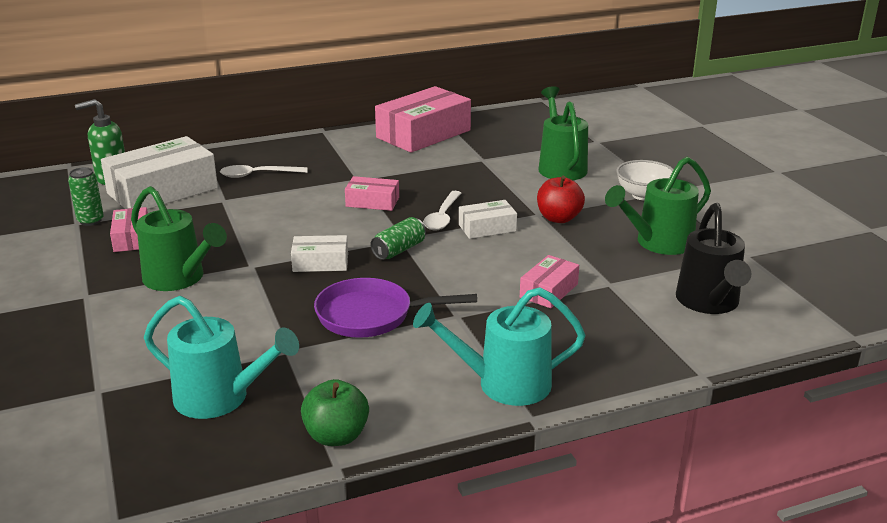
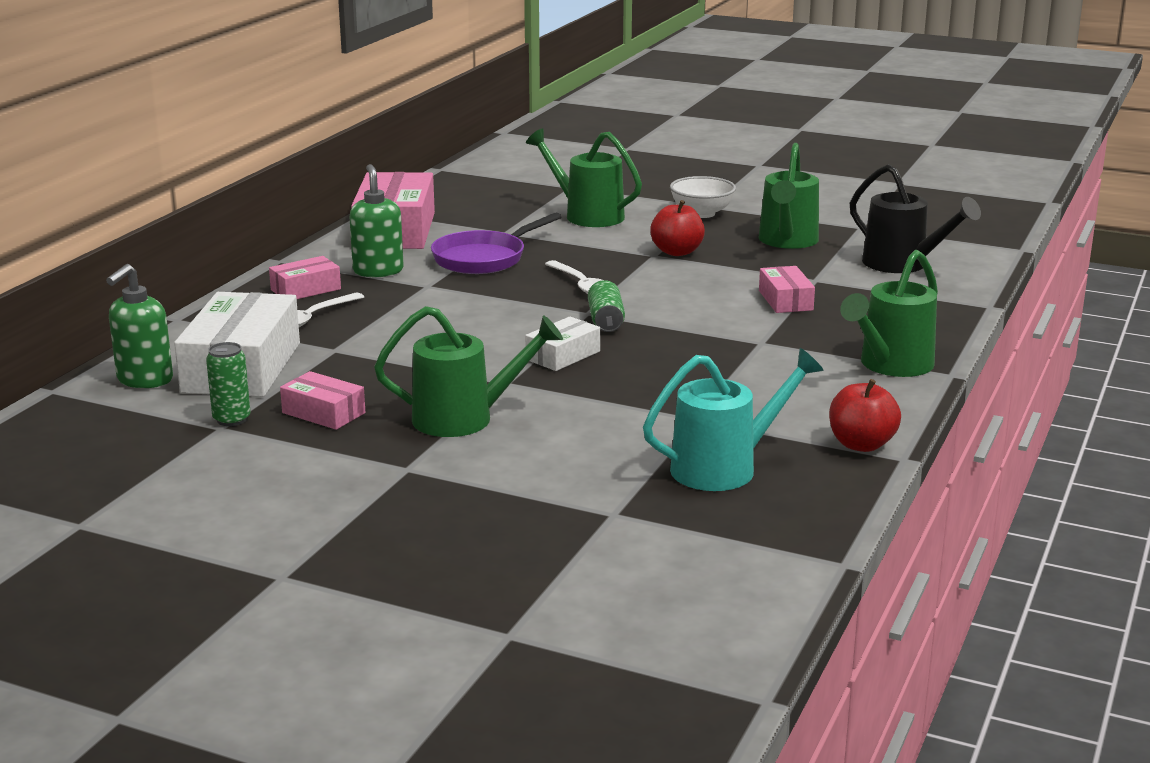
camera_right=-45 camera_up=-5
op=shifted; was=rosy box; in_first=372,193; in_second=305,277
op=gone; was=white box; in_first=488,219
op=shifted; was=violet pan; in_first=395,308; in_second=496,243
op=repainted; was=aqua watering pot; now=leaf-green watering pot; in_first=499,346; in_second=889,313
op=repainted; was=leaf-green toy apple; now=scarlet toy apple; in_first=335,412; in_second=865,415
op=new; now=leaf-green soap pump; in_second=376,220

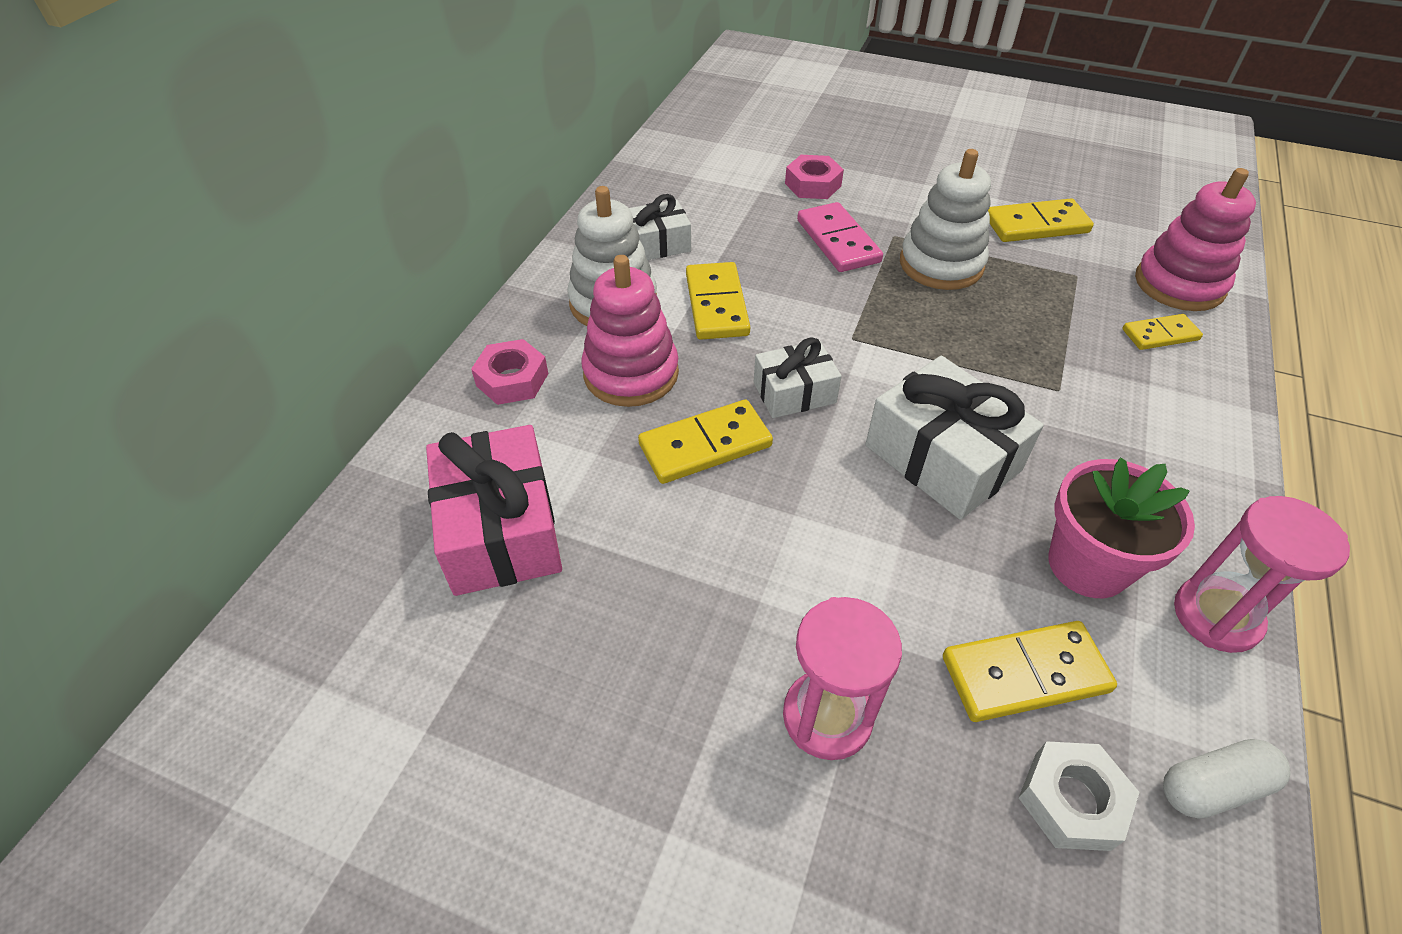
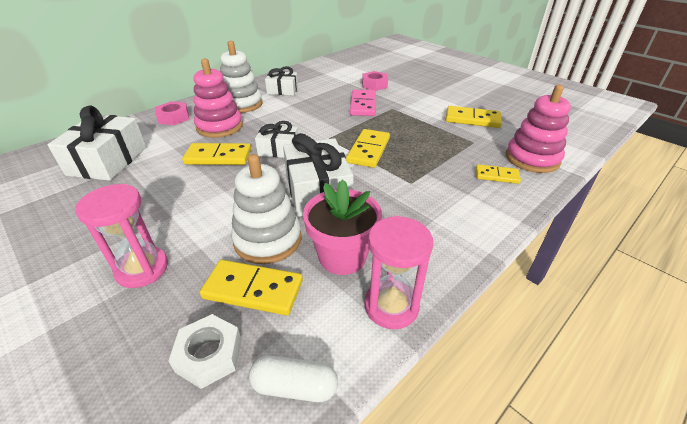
camera_right=25 camera_up=-10
op=shifted; was=white stacking rings; in_first=945,219; in_second=266,209
op=shifted; was=golden domino; in_first=718,301; in_second=368,148
op=repainted; was=rosy wrapped gift; now=white wrapped gift; in_first=494,510; in_second=97,143

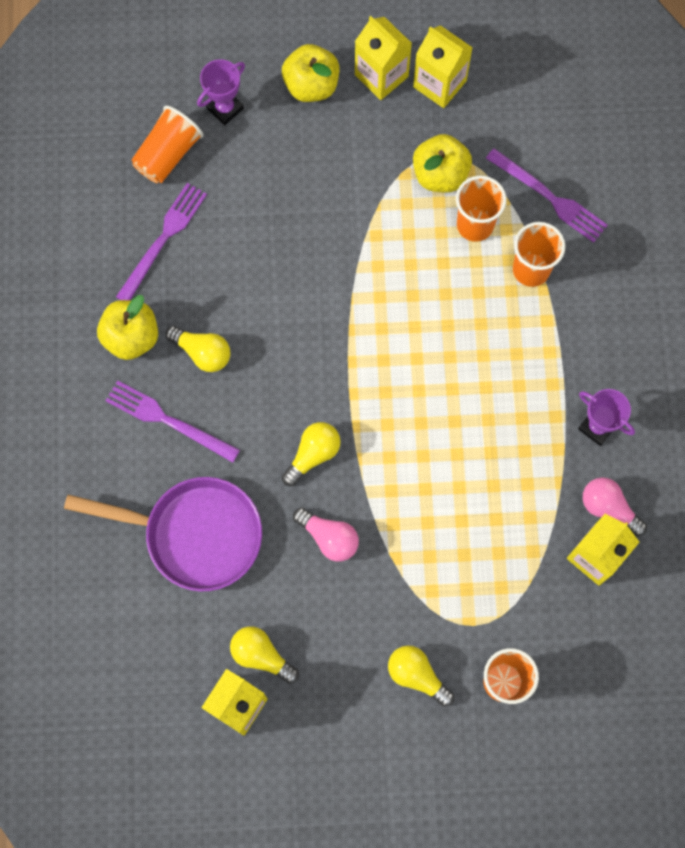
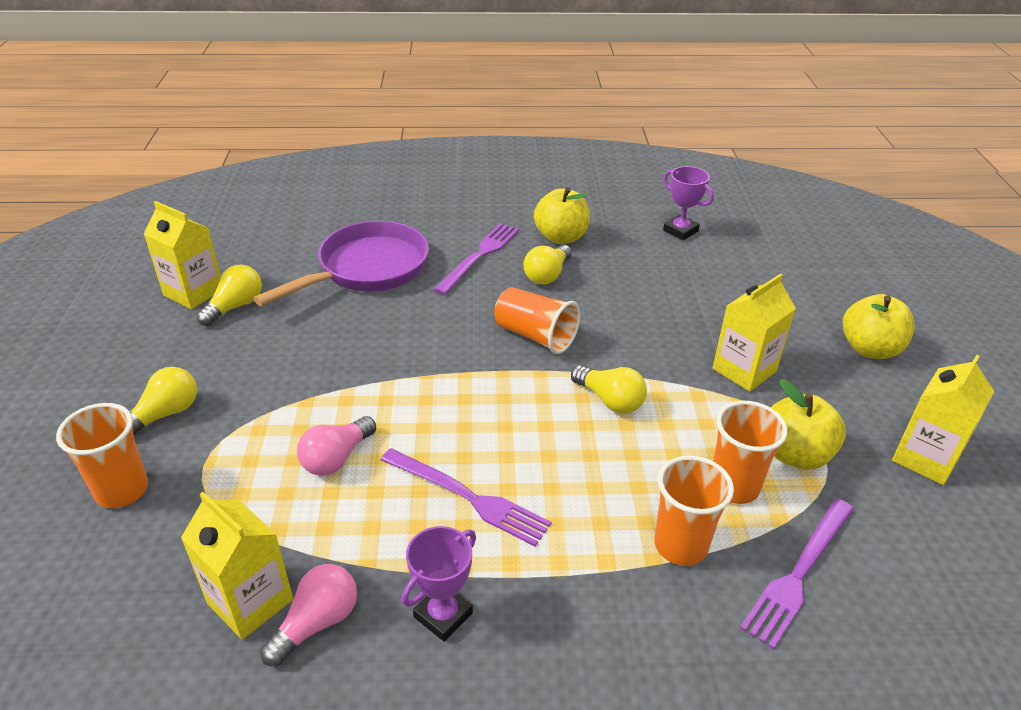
camera_right=90 camera_up=-35
op=shifted; was=golden carton; in_first=383,58; in_second=754,332
op=shifted; was=violet award cup; in_first=221,92; in_second=688,203
op=shifted; was=orange tumbler; in_first=167,144; in_second=537,320
op=shifted; was=violet dinner fork; in_first=161,241; in_second=466,497
op=shifted; was=golden light bulb; in_first=311,454; in_second=609,389
op=rotated; was=violet pan; in_first=163,534; in_second=341,263; clockwise=-150
op=shifted; was=rosy light bulb; in_first=326,534; in_second=336,446

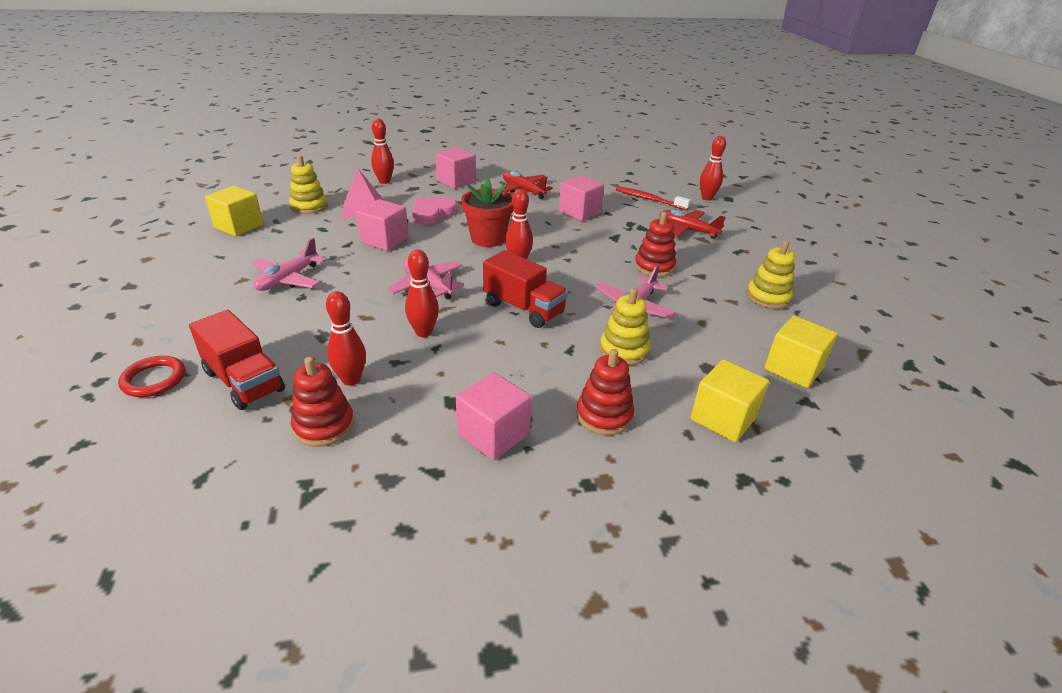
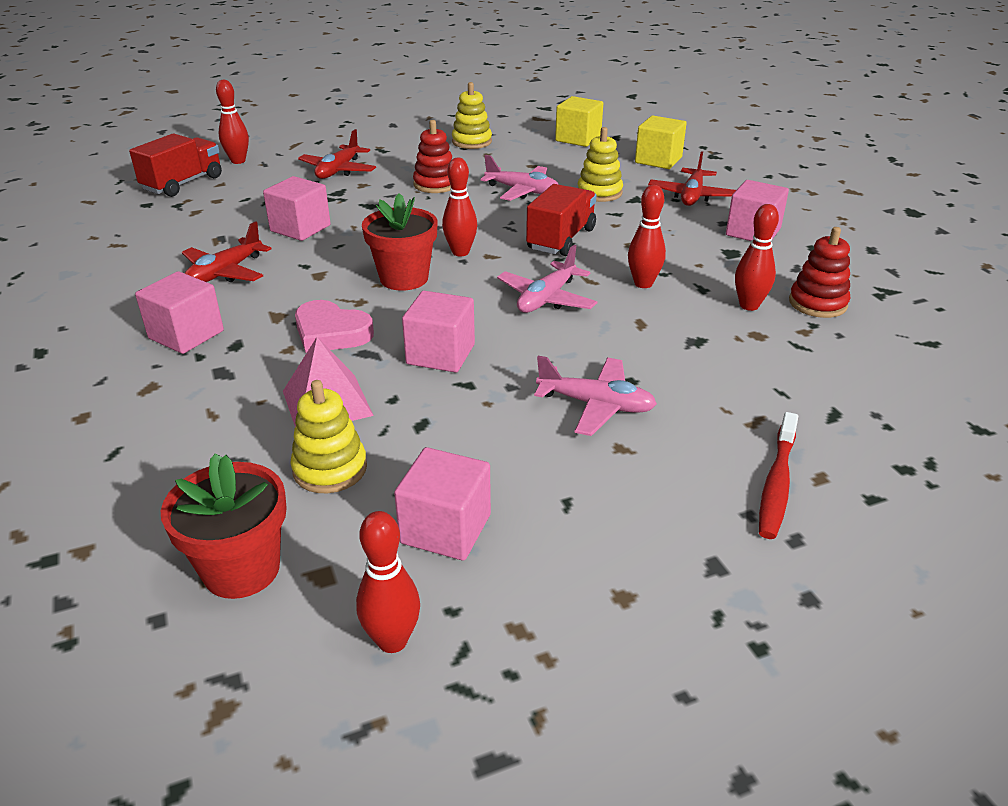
camera_right=-100 camera_up=0
op=shifted; was=scarlet skittle; in_first=382,151; in_second=388,582
op=repainted; was=golden cube; now=rosy cube; in_first=234,211; in_second=442,504
op=shifted; was=scarlet toothbrush; in_first=653,198; in_second=778,475
op=shifted; was=scarlet toy truck; in_first=237,360; in_second=175,165
op=swapped; was=scarlet stacking rings; now=scarlet aeroplane; in_first=605,392; in_second=692,178
op=gone; was=scarlet hoop; in_first=151,376
op=new; now=scarlet plant pot; in_second=224,526

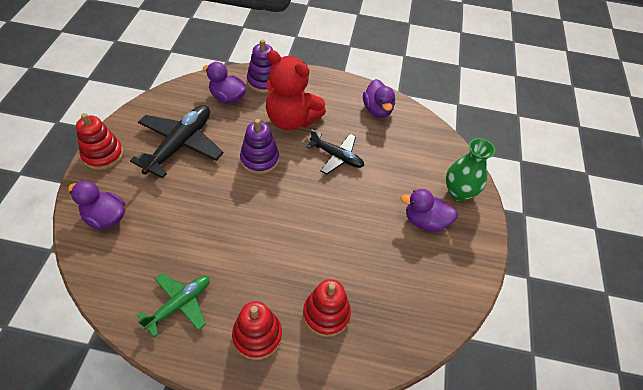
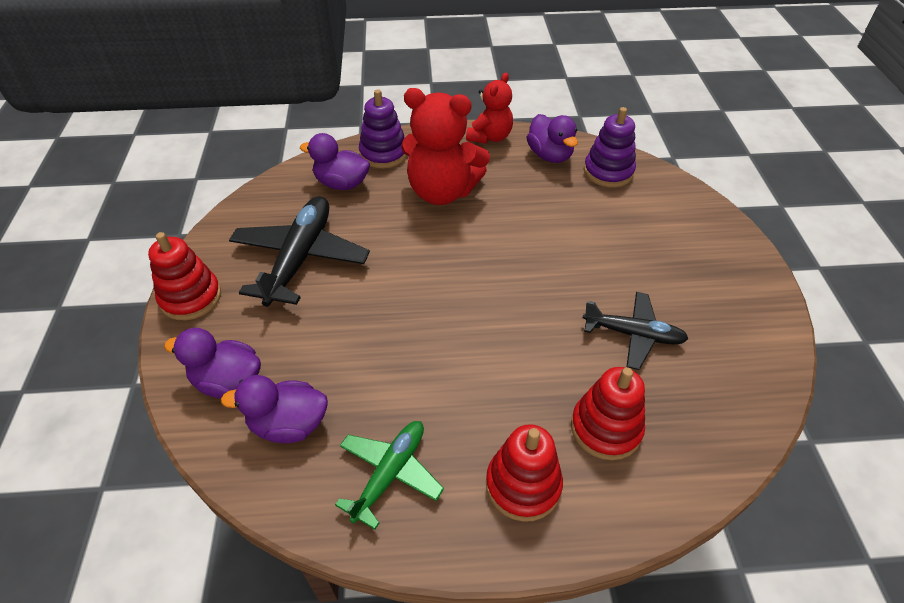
camera_right=-10 camera_up=-5
op=shifted; was=violet stacking rings; in_first=259,147; in_second=610,147
op=shifted; was=black aeroplane; in_first=335,152; in_second=636,331
op=gone; was=leaf-green tall vase; in_first=470,169
op=shifted; was=violet toy duck; in_first=429,210; in_second=274,409
op=new; now=scarlet teddy; in_second=489,108

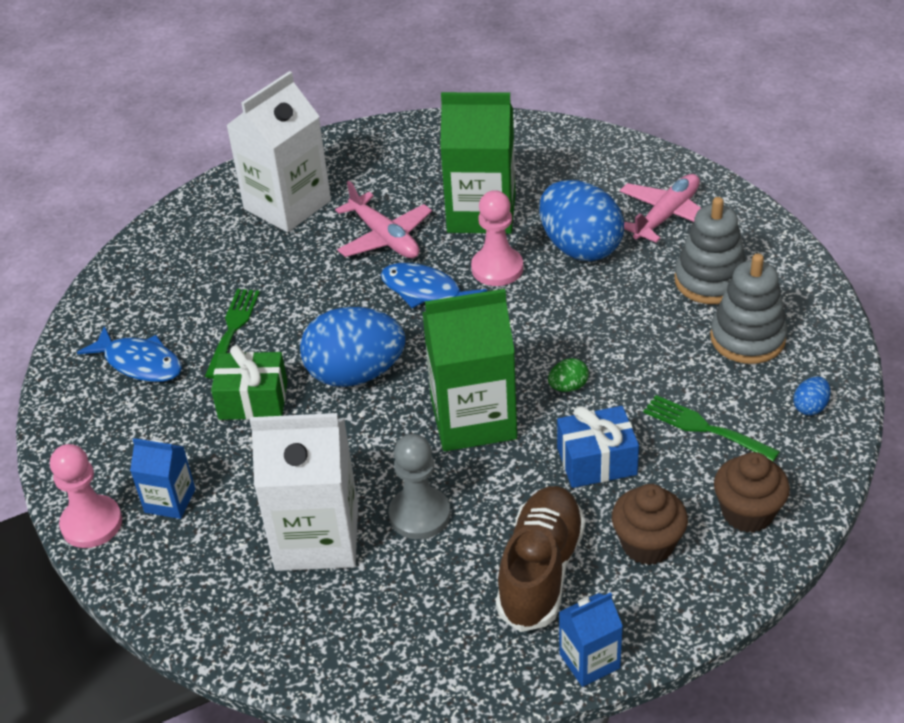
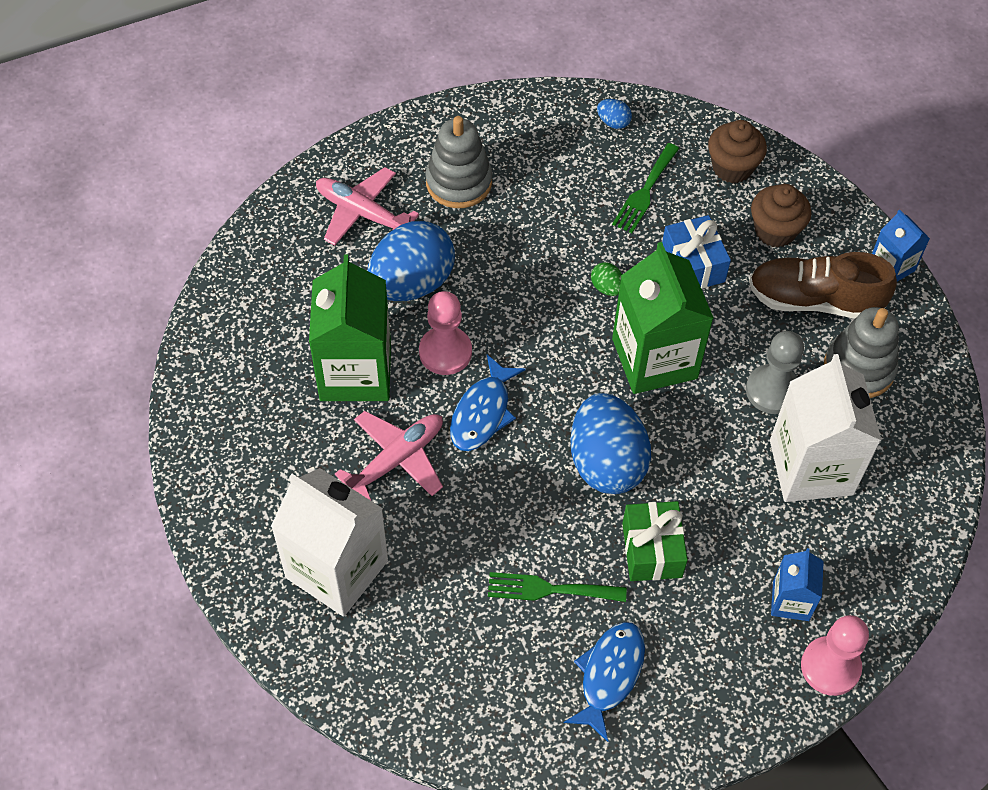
camera_right=-100 camera_up=15
op=shifted; was=gray stacking rings; in_first=748,309; in_second=861,352

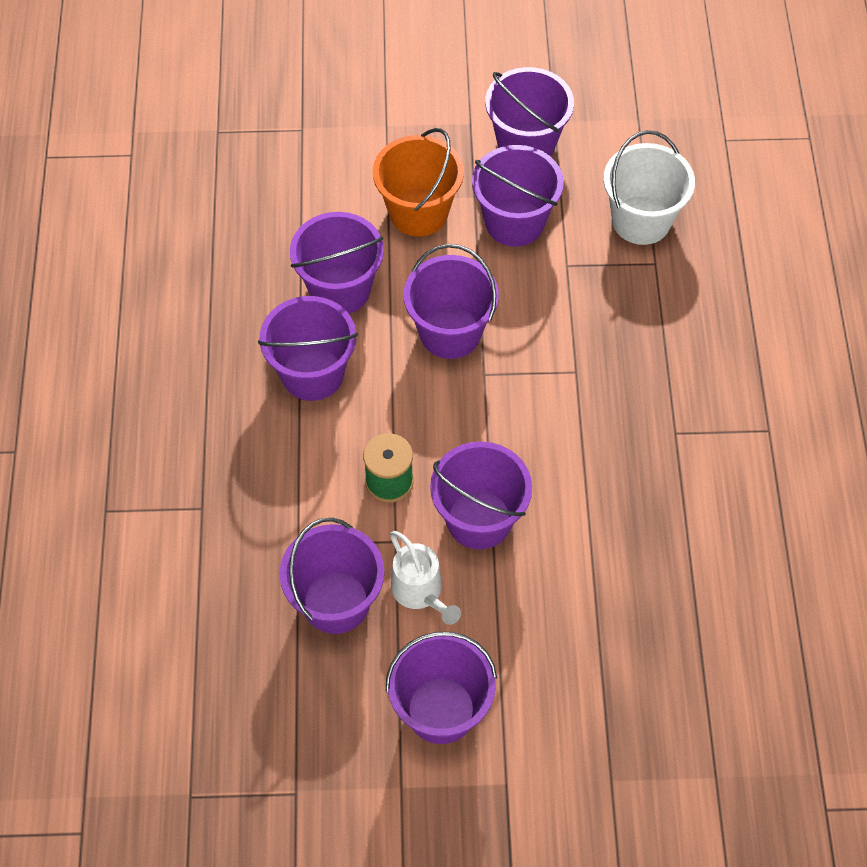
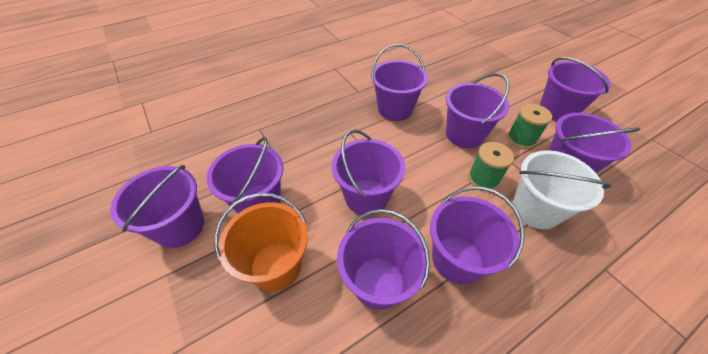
camera_right=-120 camera_up=-10
op=shifted; was=white sand bucket; in_first=649,187; in_second=562,189
op=swapped; was=white watering pot; now=leaf-green bobbin; in_first=425,578; in_second=529,126
op=new; now=violet sand bucket; in_second=399,82

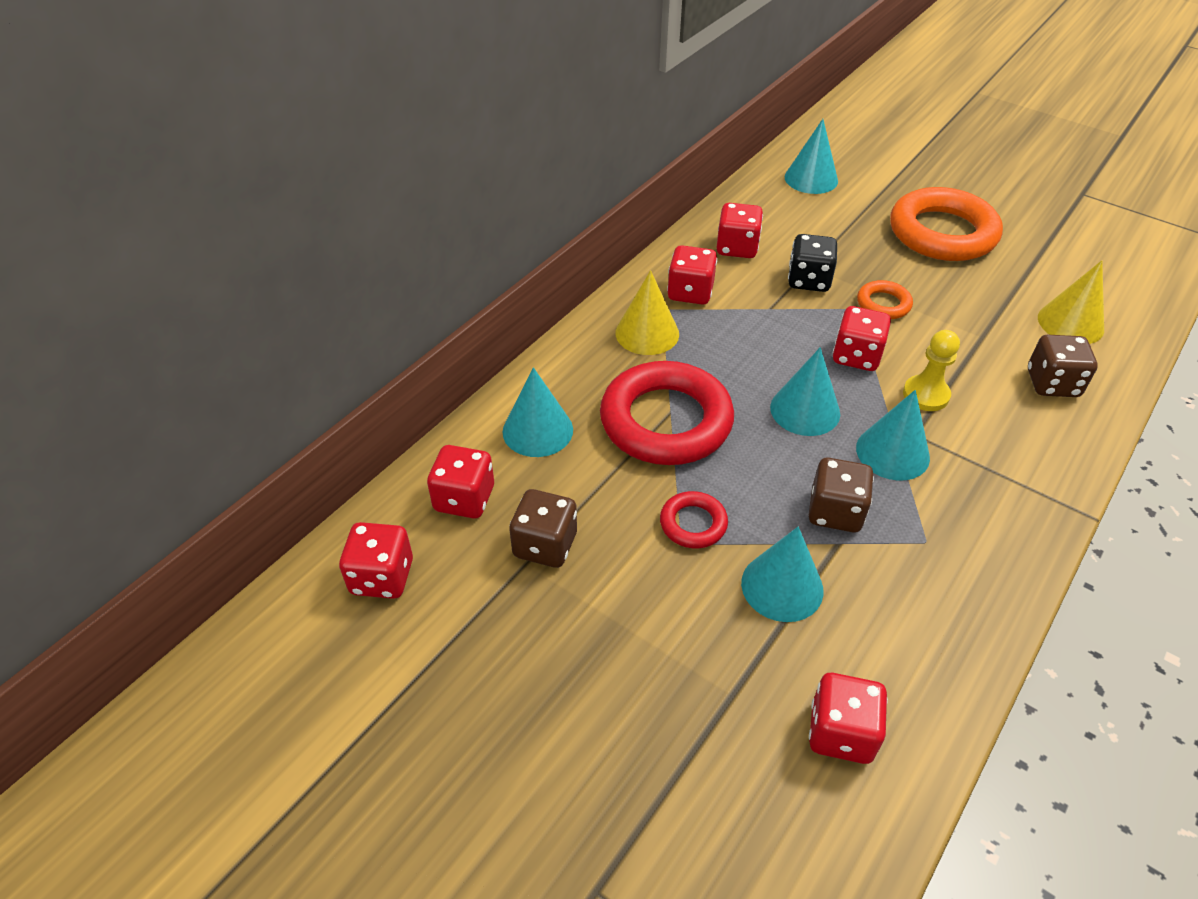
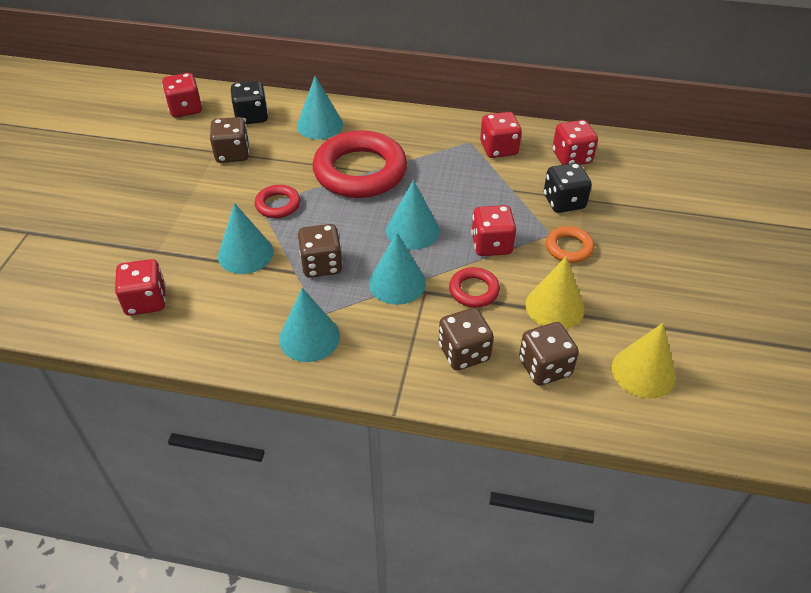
camera_right=65 camera_up=0
op=shifted; was=aqua cone; in_first=811,156; in_second=309,325
op=gone; was=orange hoop; in_first=946,224
op=shifted; was=golden cone; in_first=647,312; in_second=555,293
op=swapped; was=golden pawn; now=scarlet hoop; in_first=931,370; in_second=474,287
op=repainted; was=scarlet dice; now=black dice; in_first=460,481; in_second=249,102
op=new; now=brown dice; in_second=466,339

